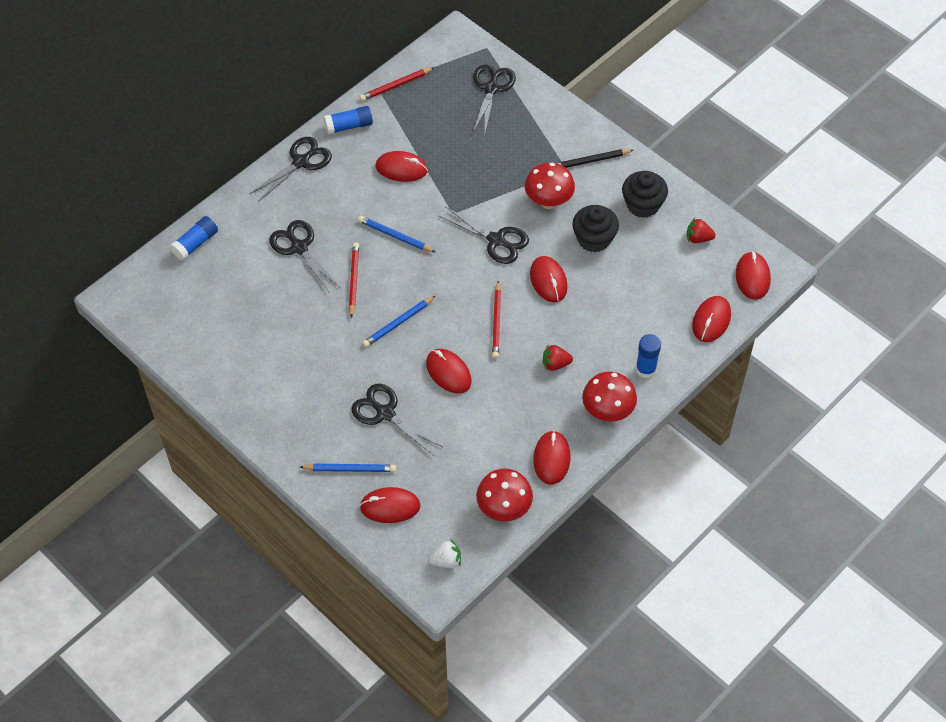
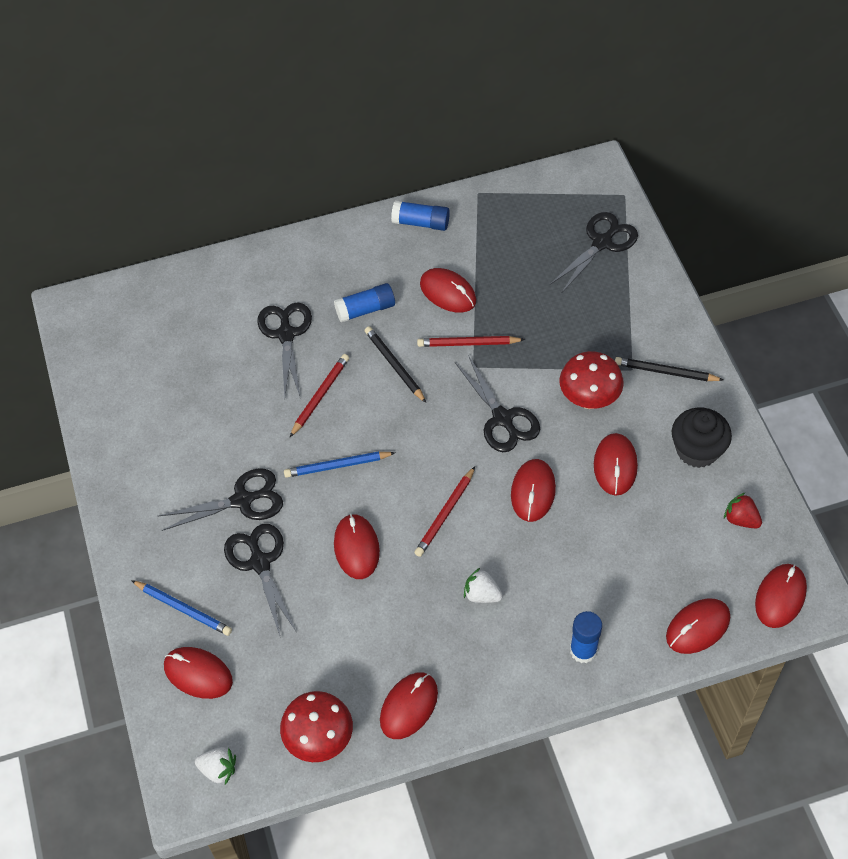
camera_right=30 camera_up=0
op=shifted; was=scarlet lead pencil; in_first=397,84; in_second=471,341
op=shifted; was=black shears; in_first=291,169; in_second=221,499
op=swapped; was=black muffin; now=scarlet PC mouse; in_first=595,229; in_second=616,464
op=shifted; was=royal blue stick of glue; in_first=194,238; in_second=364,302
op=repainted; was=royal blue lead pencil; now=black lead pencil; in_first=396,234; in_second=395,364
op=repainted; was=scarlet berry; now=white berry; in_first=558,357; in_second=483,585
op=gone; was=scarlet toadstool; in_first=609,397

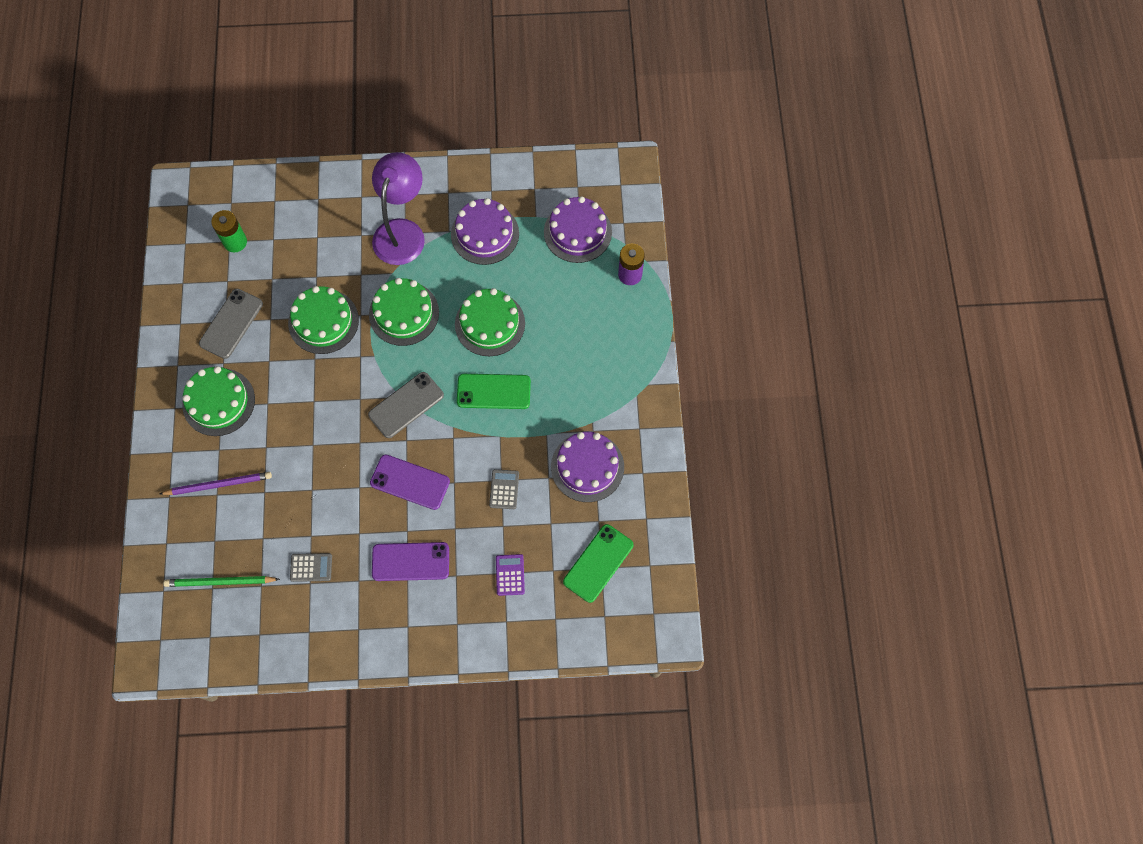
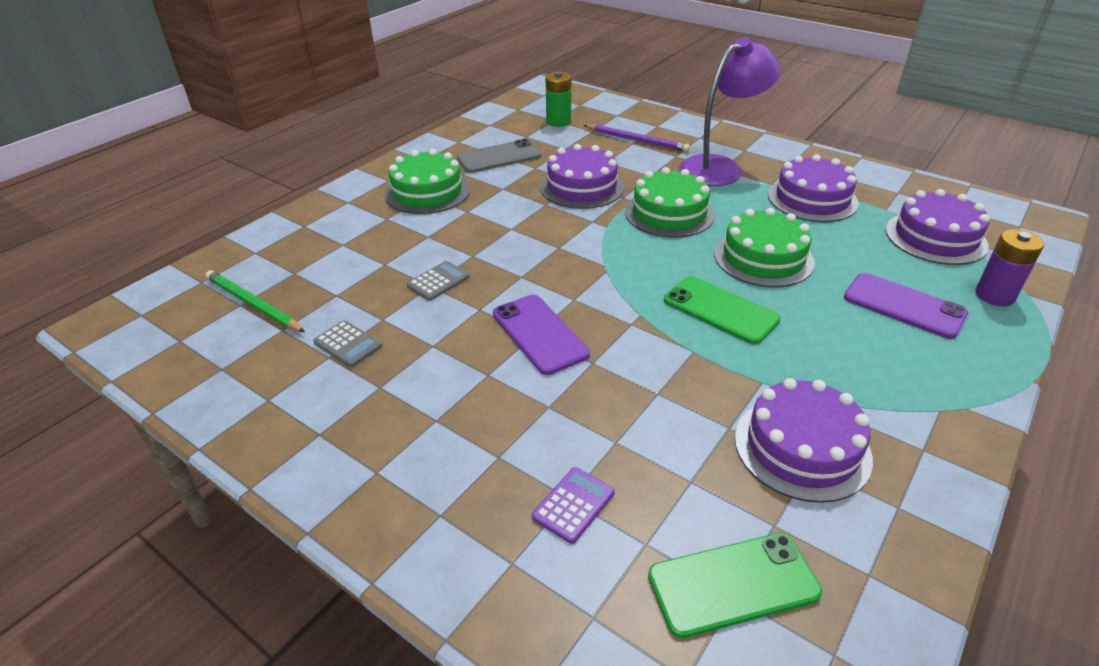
camera_right=40 camera_up=-30
op=repainted; was=leaf-green cake; now=violet cake; in_first=323,320; in_second=582,176
op=gone; was=gray smartphone; in_first=406,405
op=shifted; was=gray pocket calculator; in_first=504,489; in_second=438,281
op=shifted; was=violet lead pencil; in_first=216,483; in_second=636,138
op=shifted; was=violet smartphone; in_first=410,561; in_second=906,306

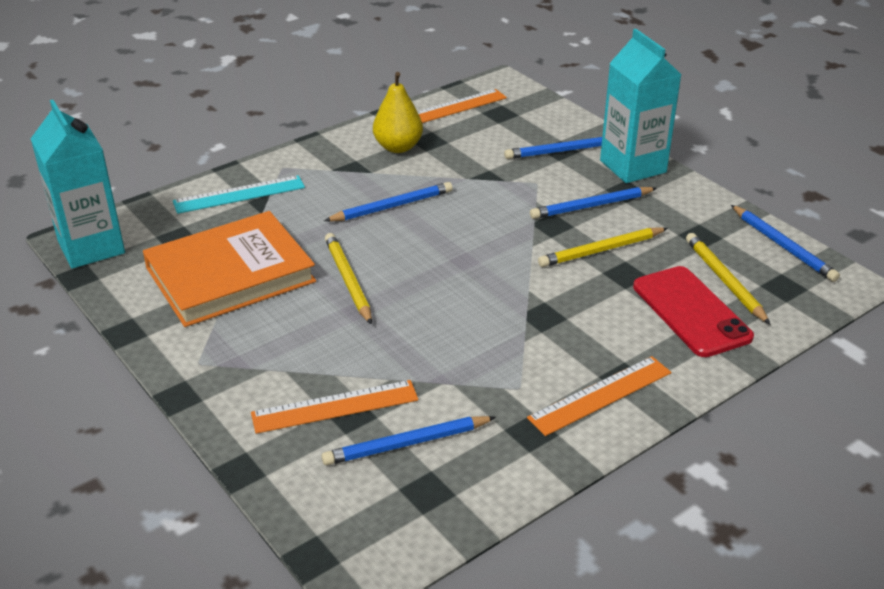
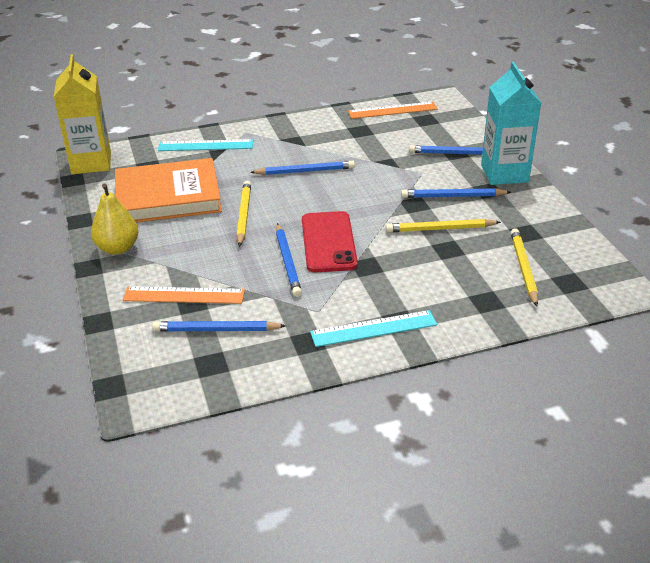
camera_right=20 camera_up=0
op=shifted; was=golden toy pear; in_first=398,112; in_second=115,219
op=repainted; was=aqua carton; now=golden carton; in_first=78,184; in_second=82,114
op=shifted; was=royal blue lead pencil; in_first=785,243; in_second=289,260
op=shifted; was=scarlet smartphone; in_first=693,311; in_second=330,242
op=repainted; was=orange measuring stick; now=aqua measuring stick; in_first=599,396; in_second=373,328

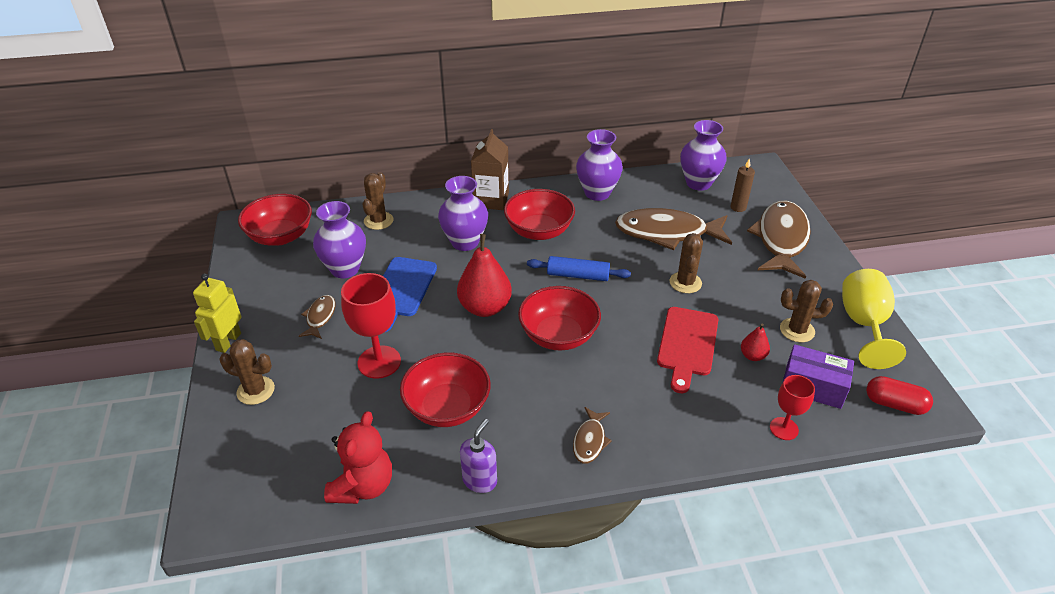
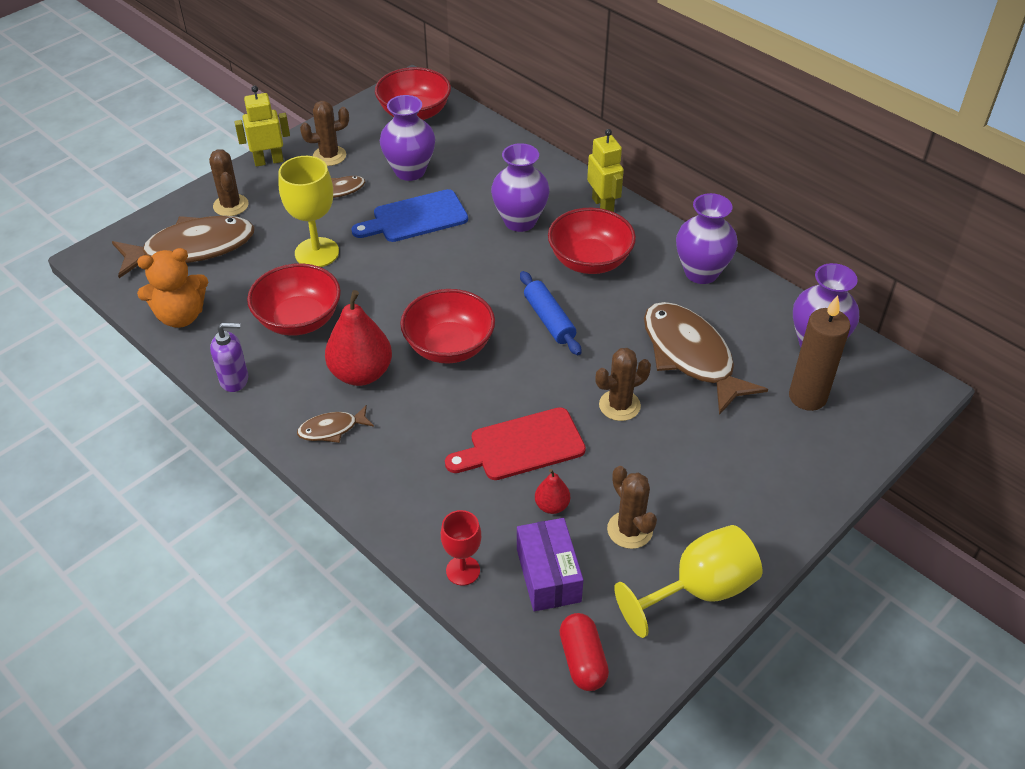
camera_right=55 camera_up=5
op=swapped; was=brown carton; now=golden toy robot; in_first=490,169; in_second=605,170
op=scaled; was=brown wax candle; in_first=743,185; in_second=819,353; ratio=1.68
op=shifted; was=brown prickly plant; in_first=377,201; in_second=324,133
op=shifted; was=brown fish; in_first=779,240; in_second=183,247
op=shifted; was=scarlet toy pear; in_first=484,275; in_second=358,338
op=repainted; was=scarlet wine glass; now=golden wine glass; in_first=371,326; in_second=308,211
op=repainted; was=scarlet teddy; now=orange teddy; in_first=358,457; in_second=172,288

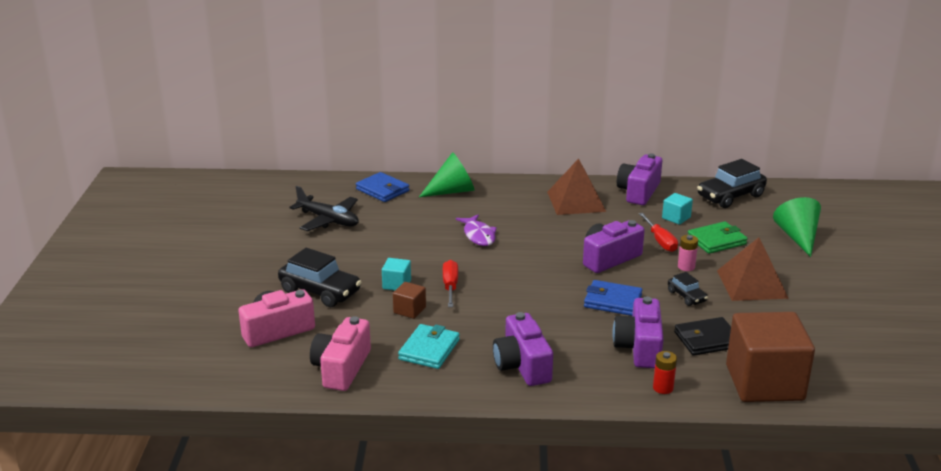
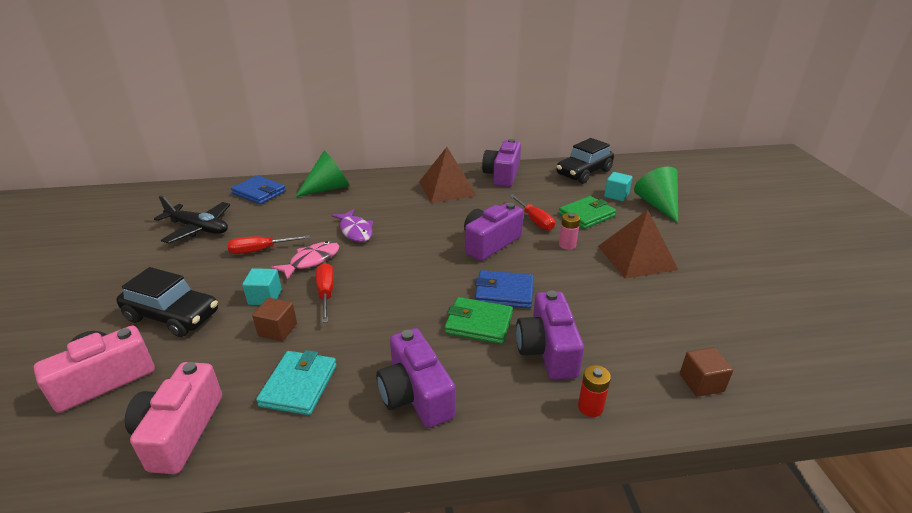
camera_right=-10 camera_up=5
op=shifted; was=aqua cube; in_first=677,209; in_second=618,186
op=gone; was=black toy car; in_first=688,289
op=scaled; was=brown cube; in_first=770,357; in_second=706,372; ratio=0.42
op=gone; was=black wallet; in_first=702,336
op=new; now=scarlet hand screwdriver; in_second=268,244
op=new; now=rosy fish; in_second=305,260
op=new; now=leaf-green wallet; in_second=479,320

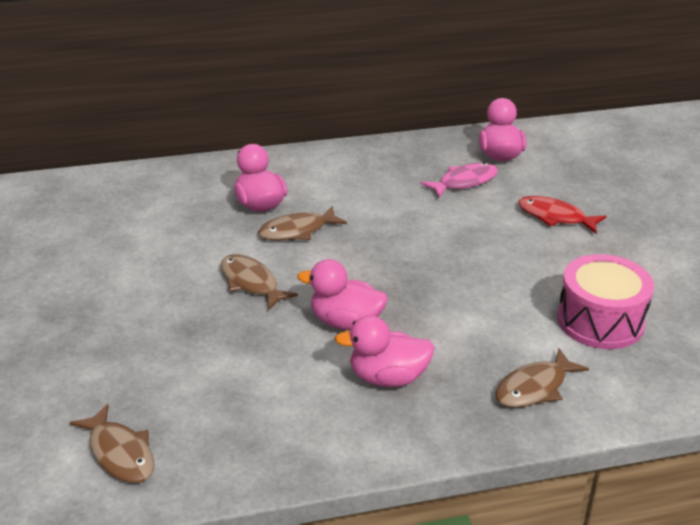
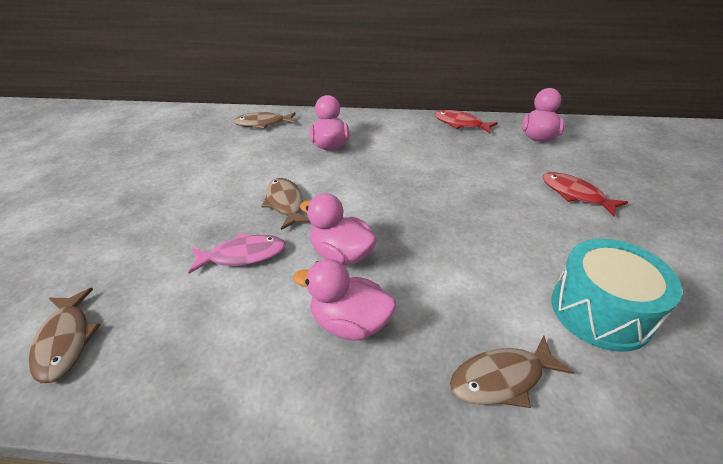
camera_right=20 camera_up=5
op=shifted; was=rosy fish; in_first=459,180; in_second=237,253
op=shifted; was=brown fish; in_first=302,223; in_second=265,120
op=repainted; was=rosy drum; now=aqua drum; in_first=605,301; in_second=617,295
op=new; now=scarlet fish; in_second=466,121

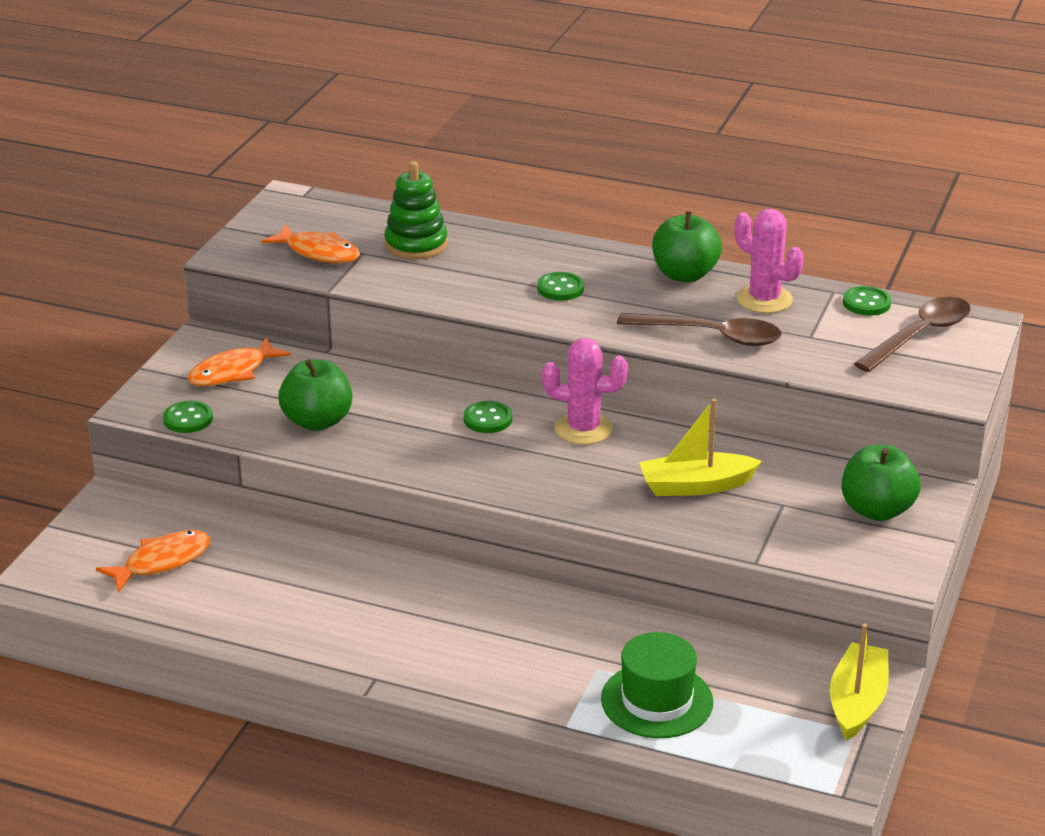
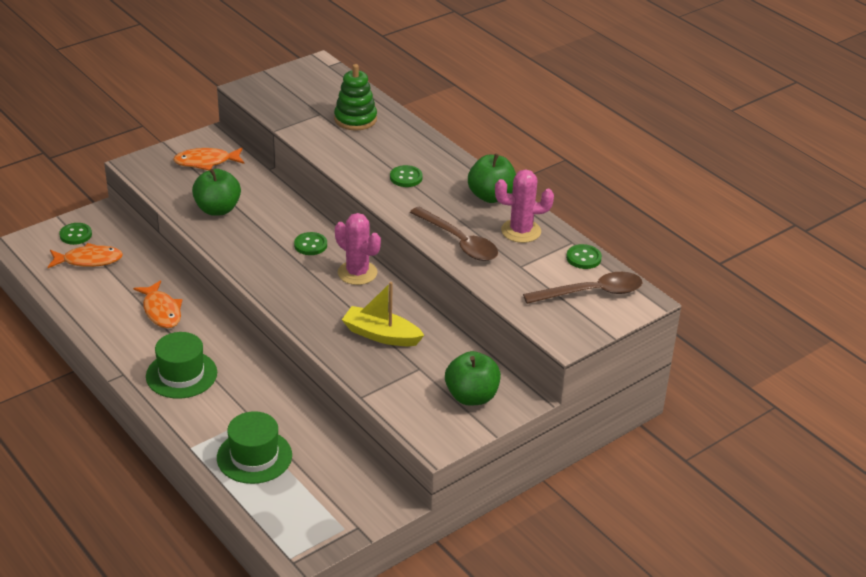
camera_right=30 camera_up=5
op=rotated; was=rosy prickly plant; in_first=769,261; in_second=524,206; clockwise=-75
op=shifted; was=orange fish; in_first=310,243; in_second=157,304
op=shifted; was=leaf-green shirt button; in_first=188,417; in_second=75,234
op=gone; was=golden boat; in_first=859,681
op=new; now=leaf-green hat; in_second=181,365

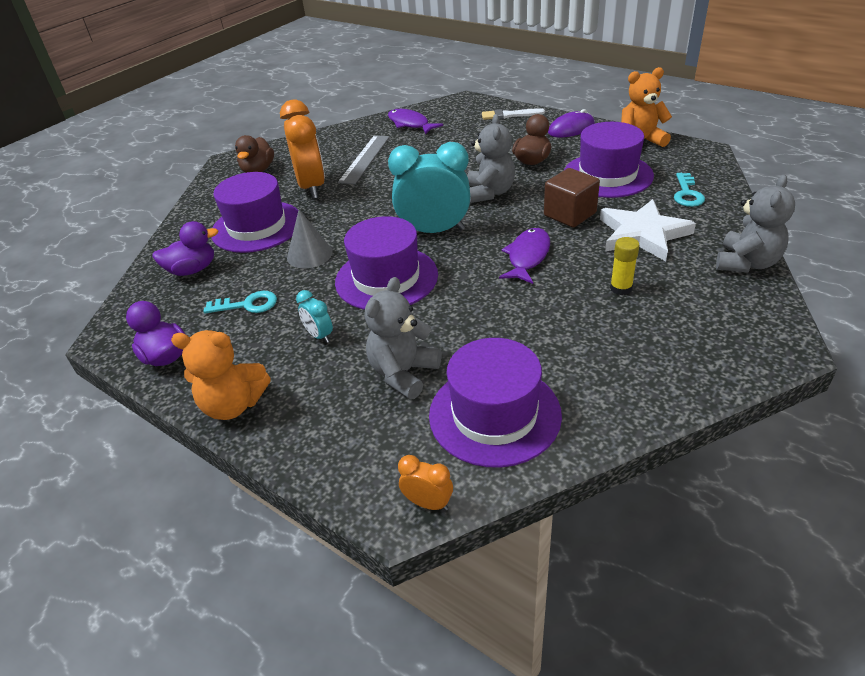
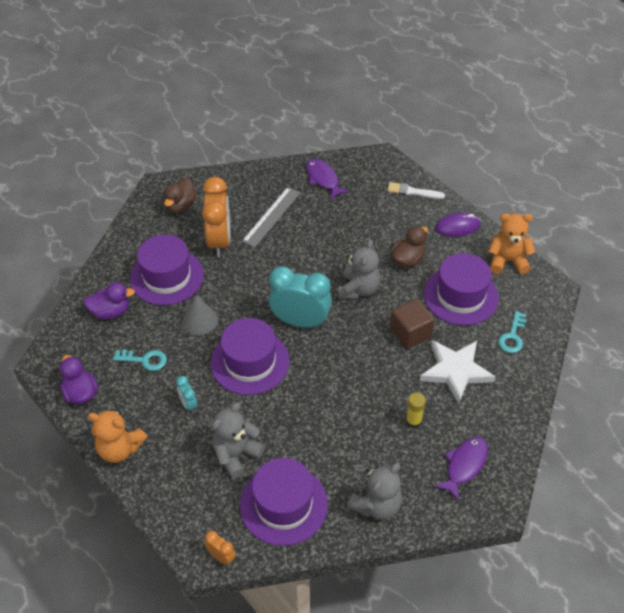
camera_right=10 camera_up=10
op=shifted; was=gray teddy; in_first=755,223; in_second=374,491
op=shifted; was=violet fish; in_first=524,256; in_second=461,469

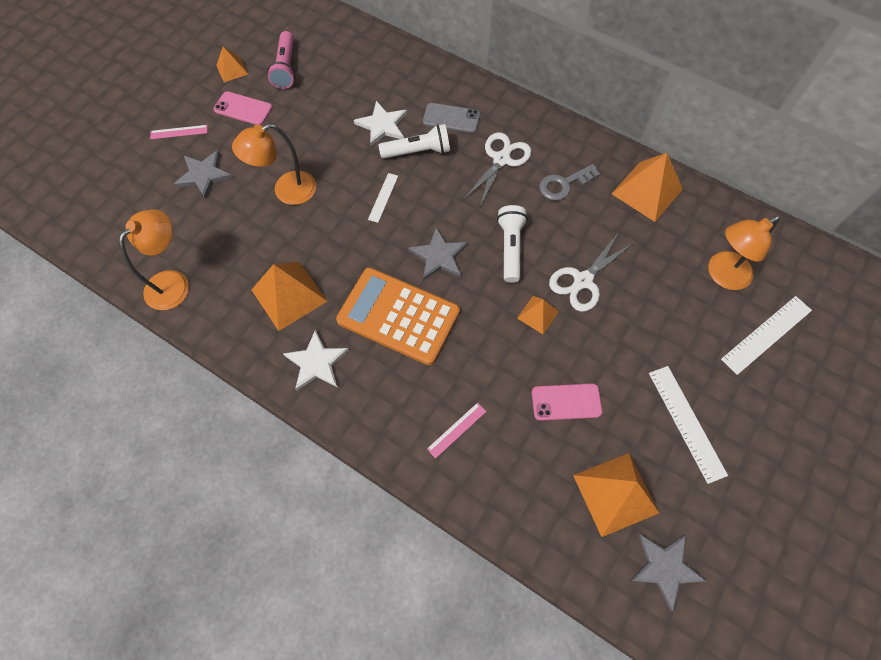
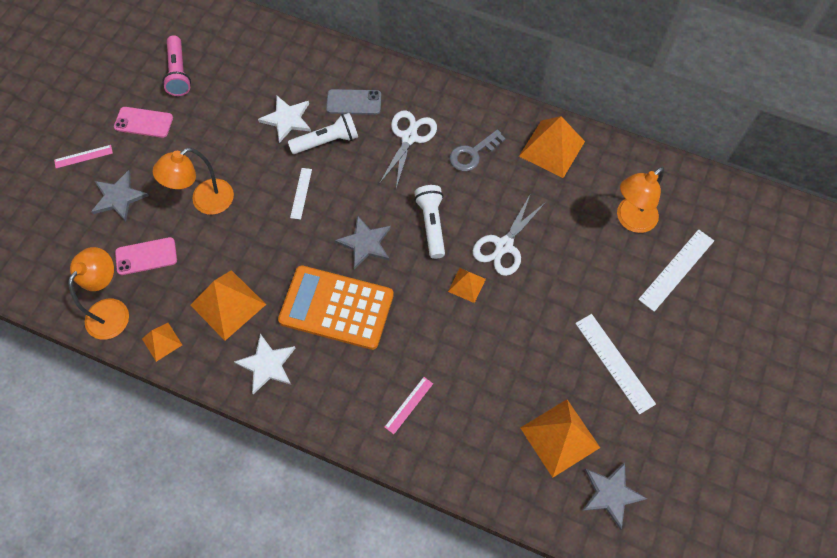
camera_right=-10 camera_up=0
op=shifted; was=orange solid pyramid; in_first=232,65; in_second=162,342
op=shifted; was=rosy smartphone; in_first=567,402; in_second=146,256

